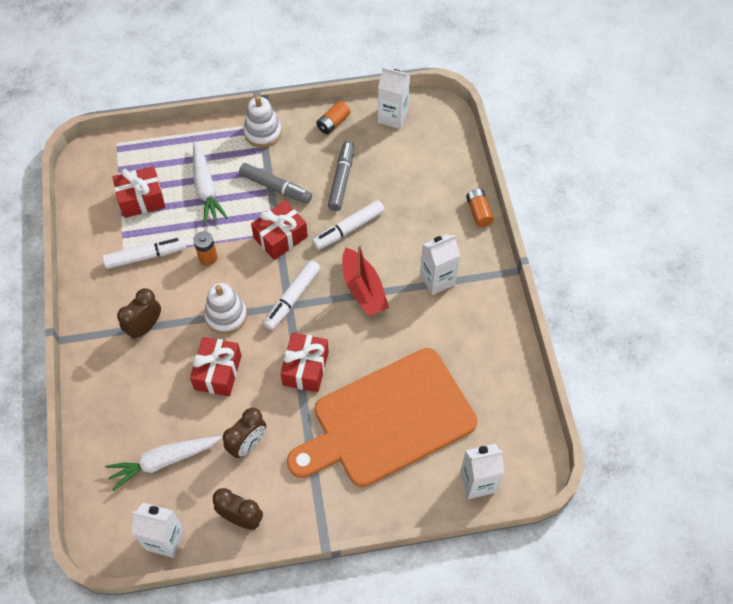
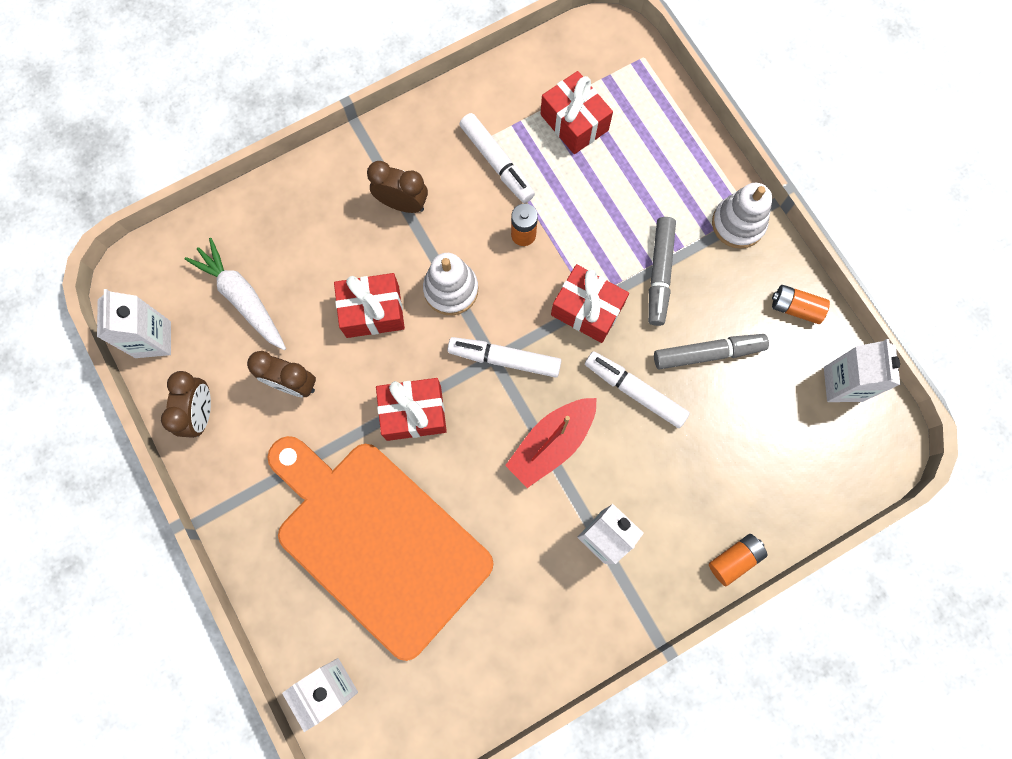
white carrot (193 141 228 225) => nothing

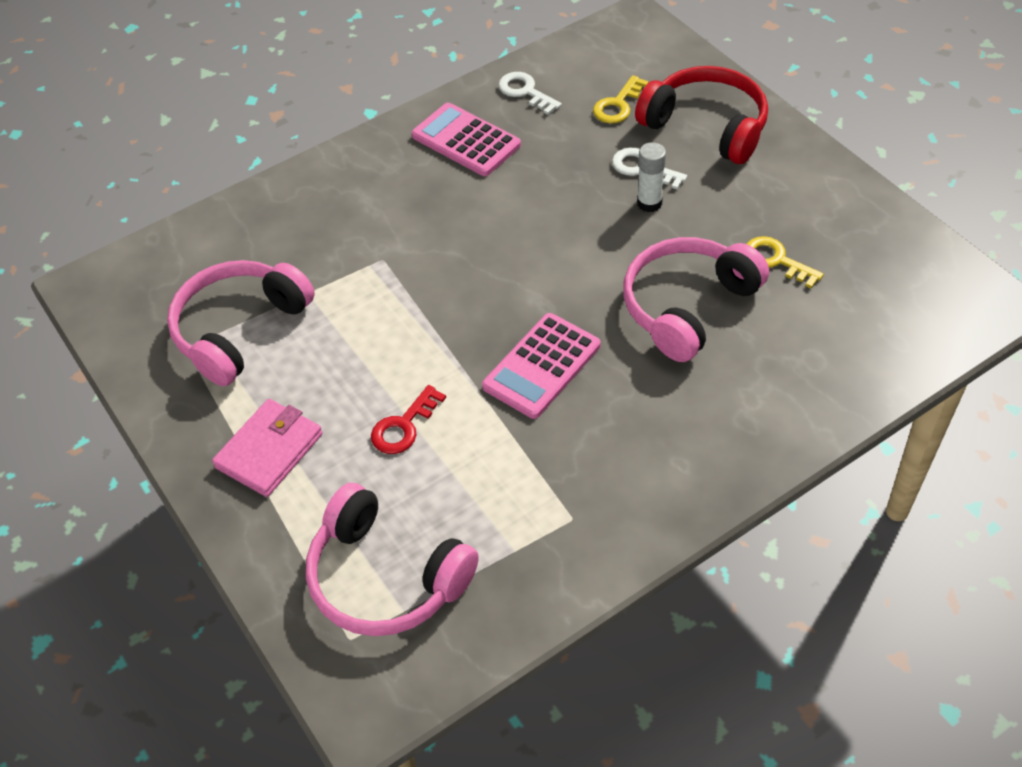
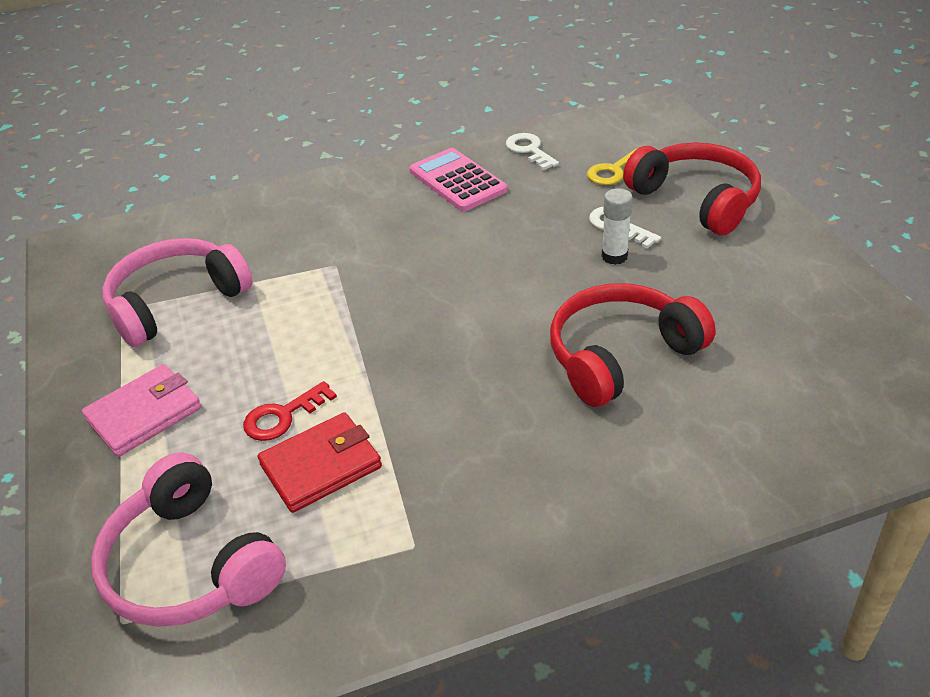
golden latchkey (747 236 824 288) => nothing
rose-pink headphones (623 237 769 362) => red headphones (550 283 716 407)
rose-pink pocket calculator (482 313 601 419) => nothing
nothing => red wallet (258 412 382 513)

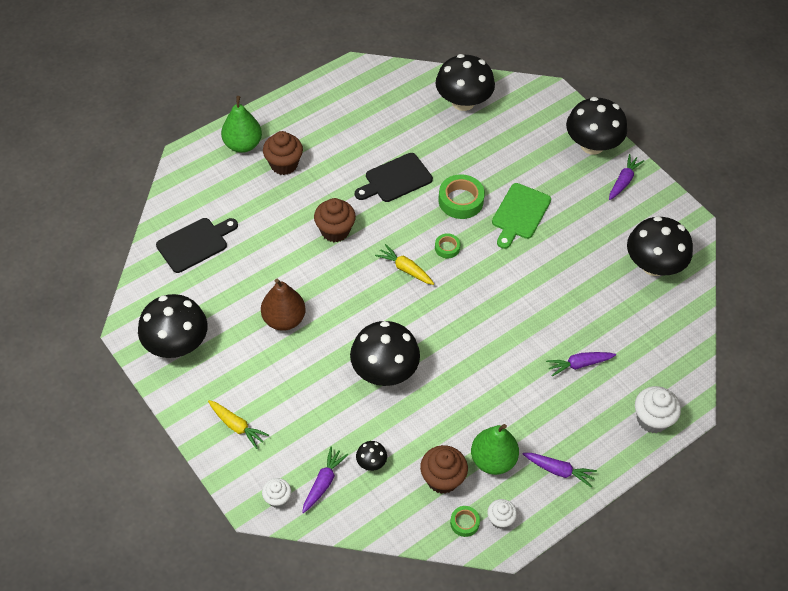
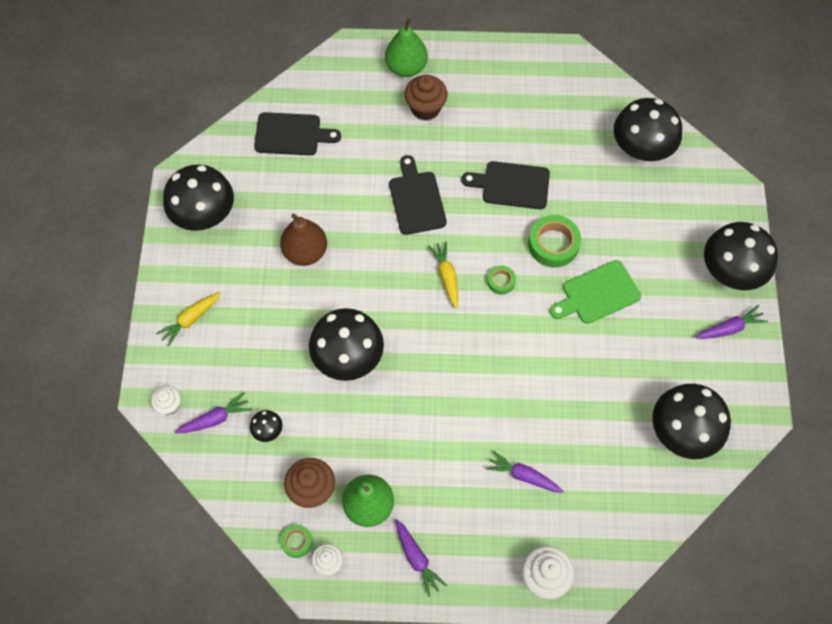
dark brown cupcake (314 198 356 242) => black chopping board (389 155 447 235)
golden carrot (208 400 269 449) => golden carrot (156 292 221 347), 60 degrees clockwise

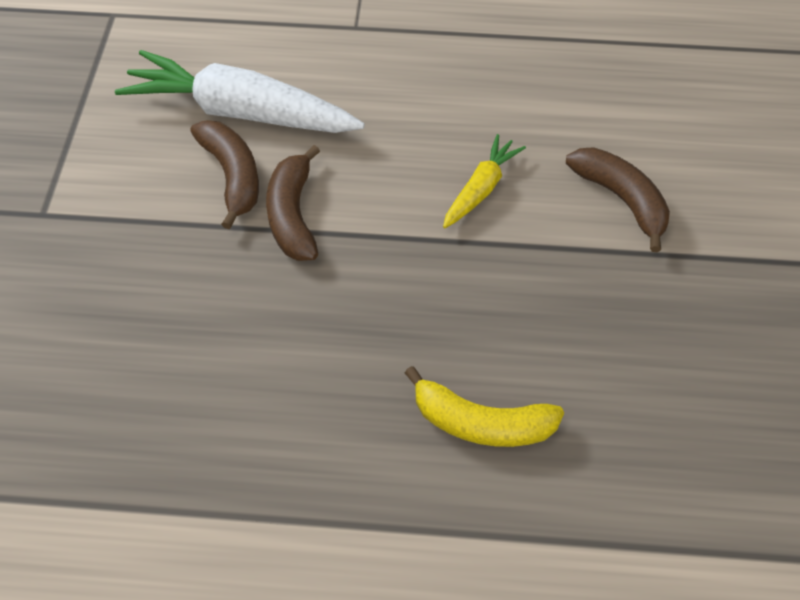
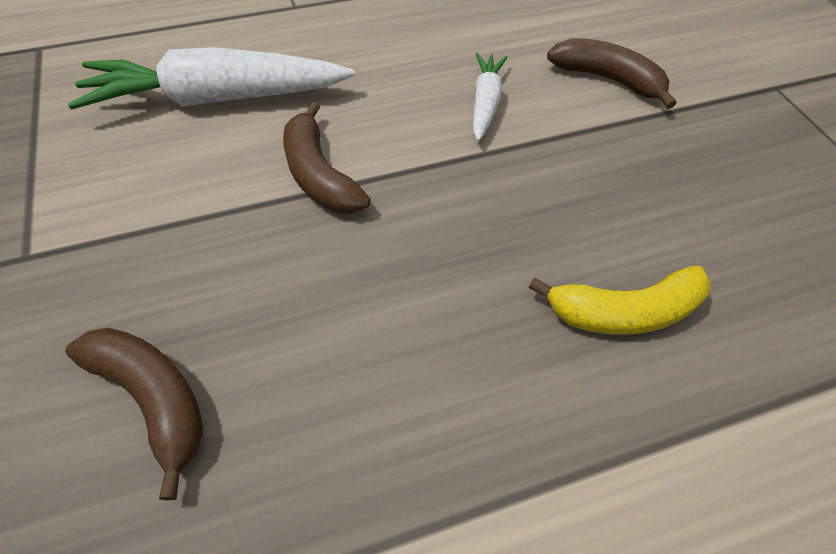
dark brown banana (190 120 259 229) => dark brown banana (65 328 204 501), moved
golden carrot (443 134 526 228) => white carrot (473 53 508 141)

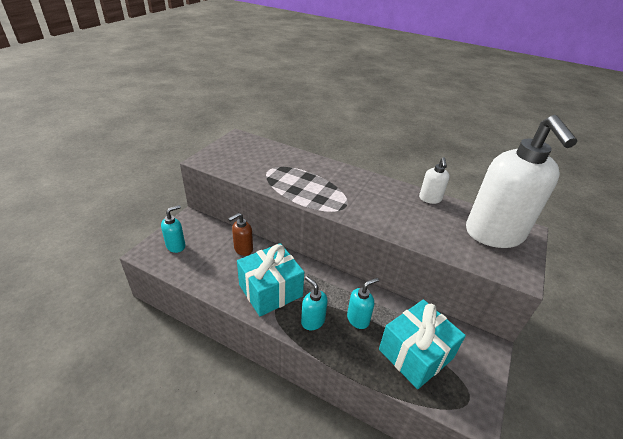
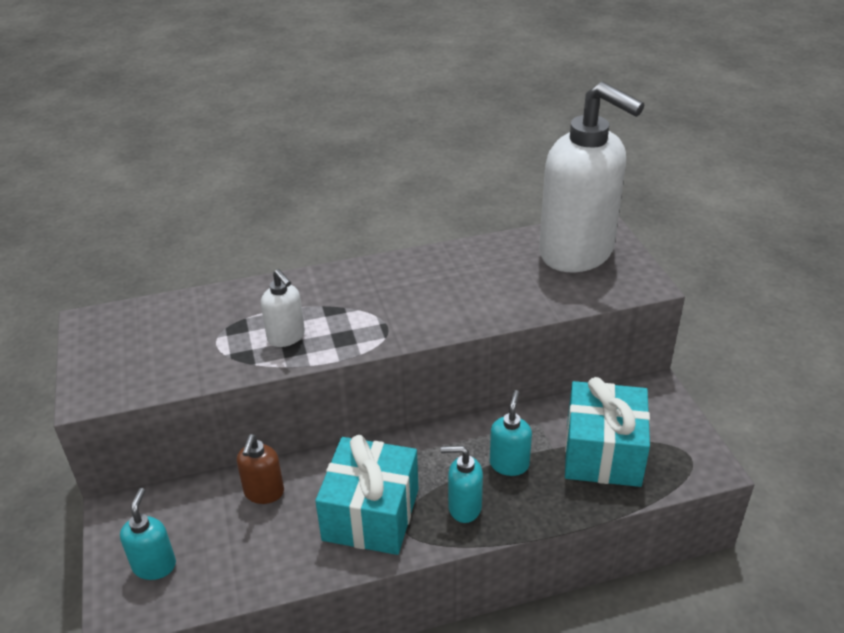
white soap pump (419 157 450 204) => white soap pump (261 269 305 347), moved

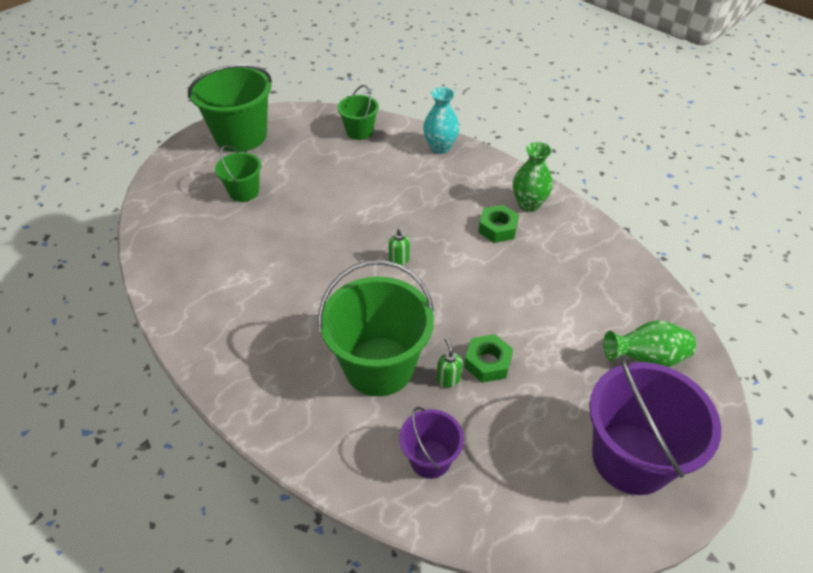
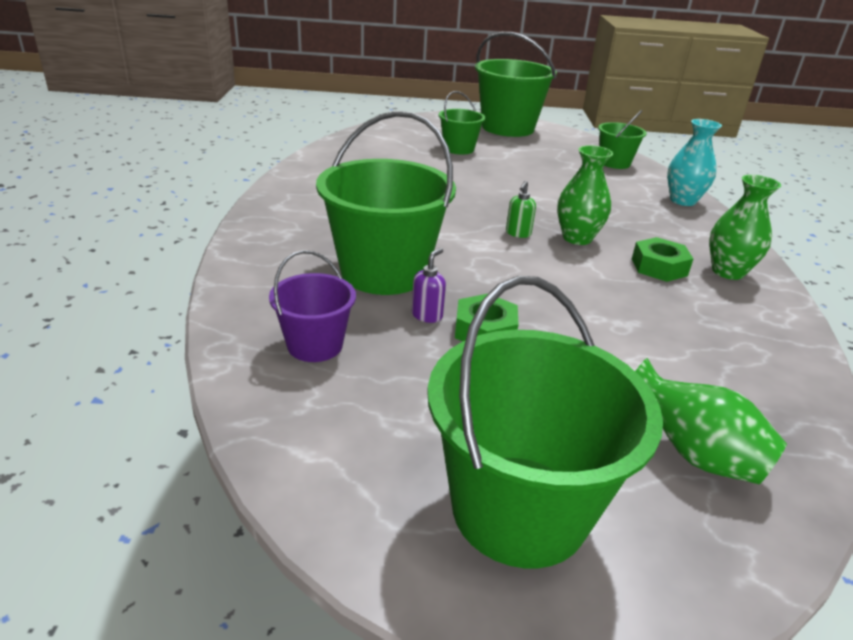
green soap pump (437 338 463 387) => royal purple soap pump (412 248 446 323)
royal purple bucket (589 355 721 495) => green bucket (427 276 663 568)
nothing => green flower vase (557 145 613 245)

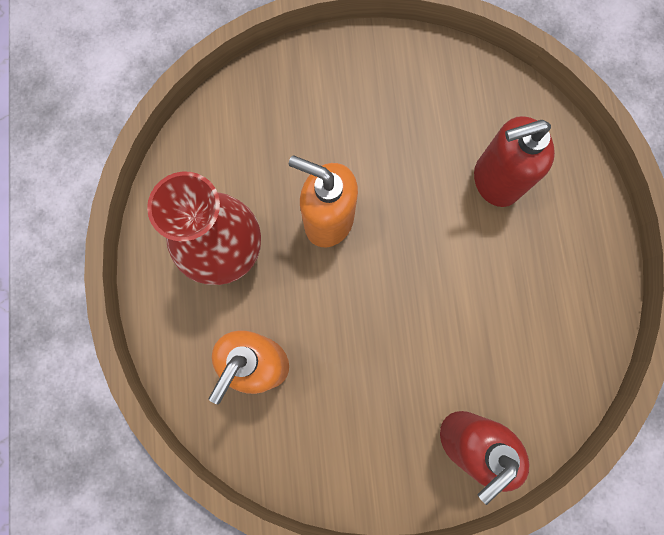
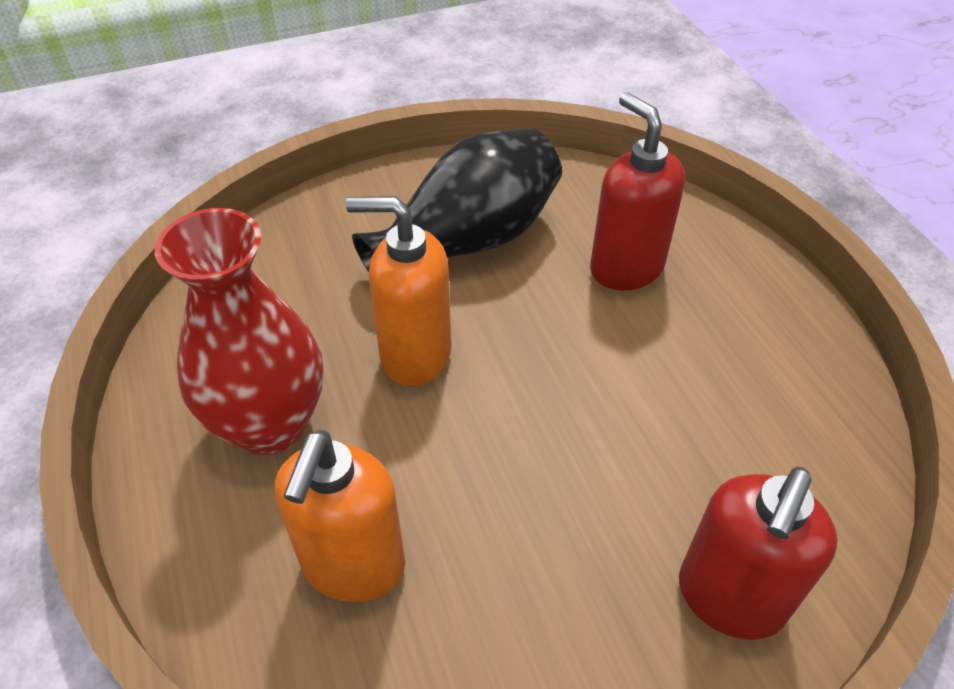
red soap pump (474 116 555 207) => red soap pump (590 92 685 290), 90 degrees clockwise
nothing => black flower vase (352 128 562 272)

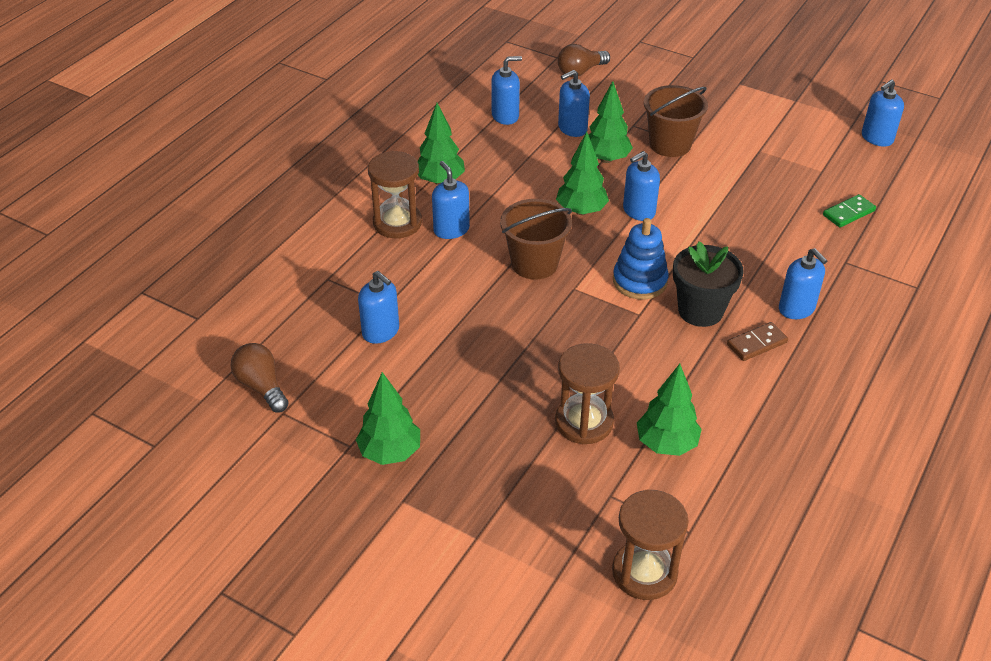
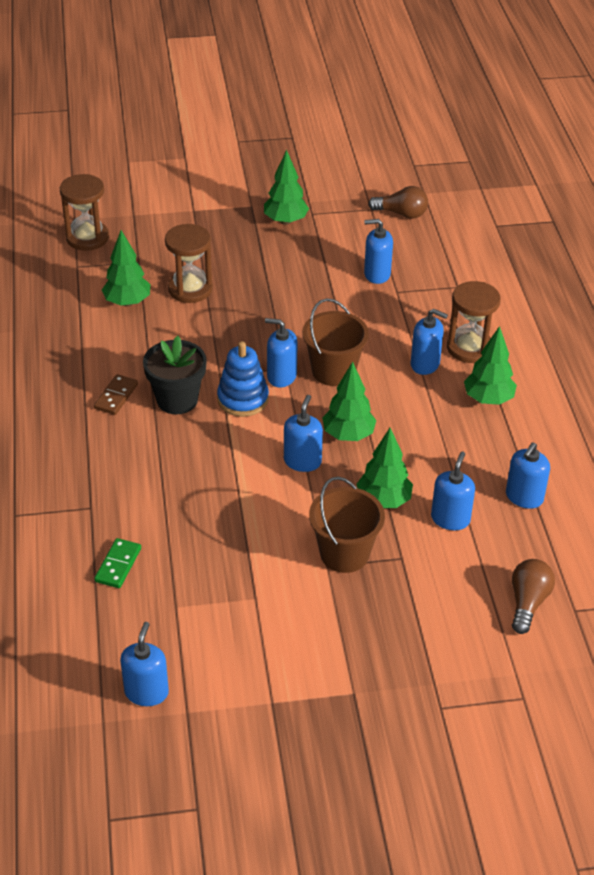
blue soap pump (779 248 827 319) => blue soap pump (265 318 298 388), moved

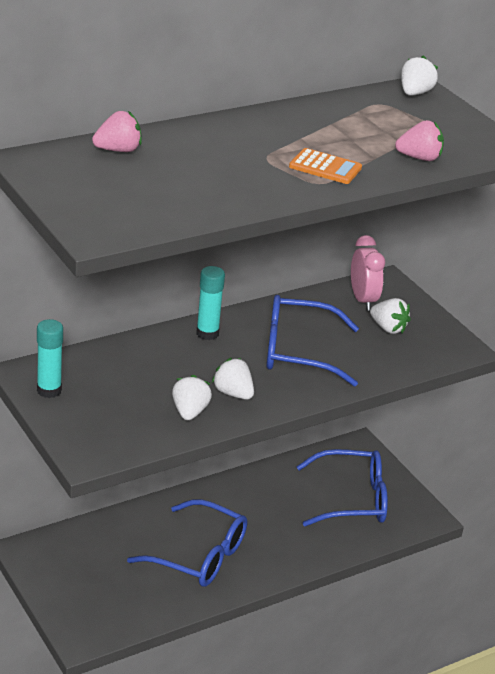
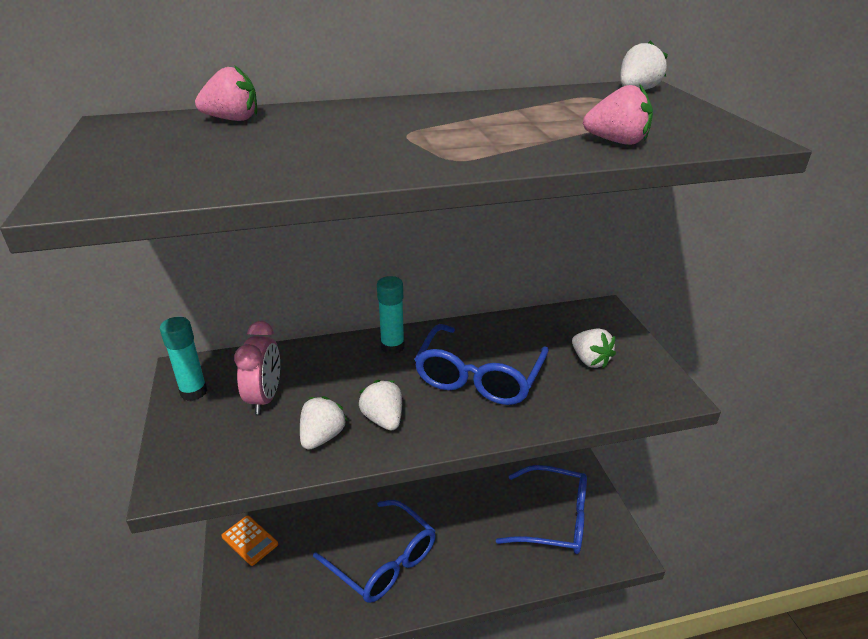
orange pocket calculator (289 148 362 184) => orange pocket calculator (221 516 278 566), moved
rose-pink bedside clock (351 235 385 311) => rose-pink bedside clock (234 321 280 414), moved
blue glasses (266 295 359 386) => blue glasses (414 324 549 405), 90 degrees counterclockwise

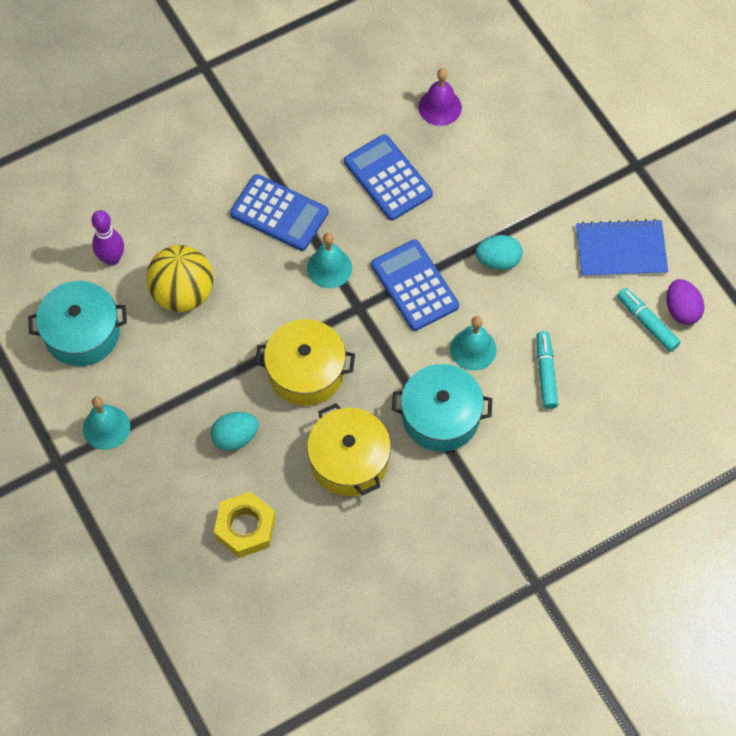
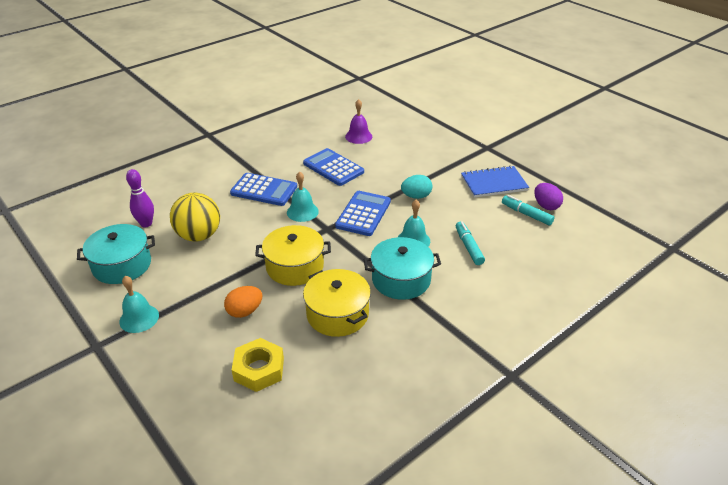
blue pocket calculator (371 239 459 331) => blue pocket calculator (335 191 391 236), 60 degrees clockwise
teal egg shape (211 412 259 451) => orange egg shape (224 286 262 318)

